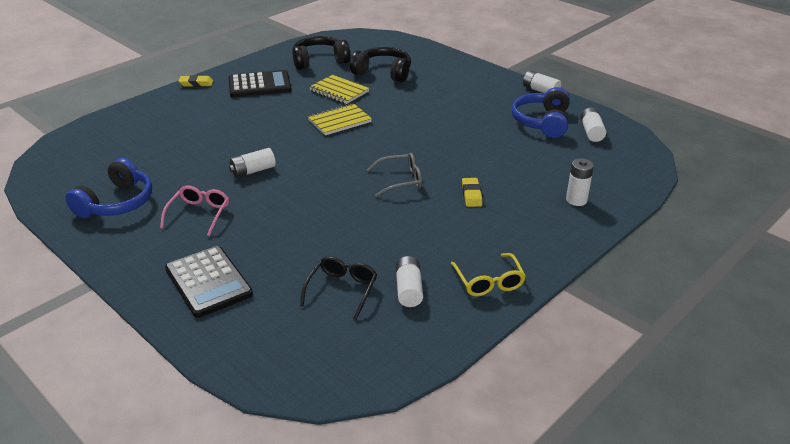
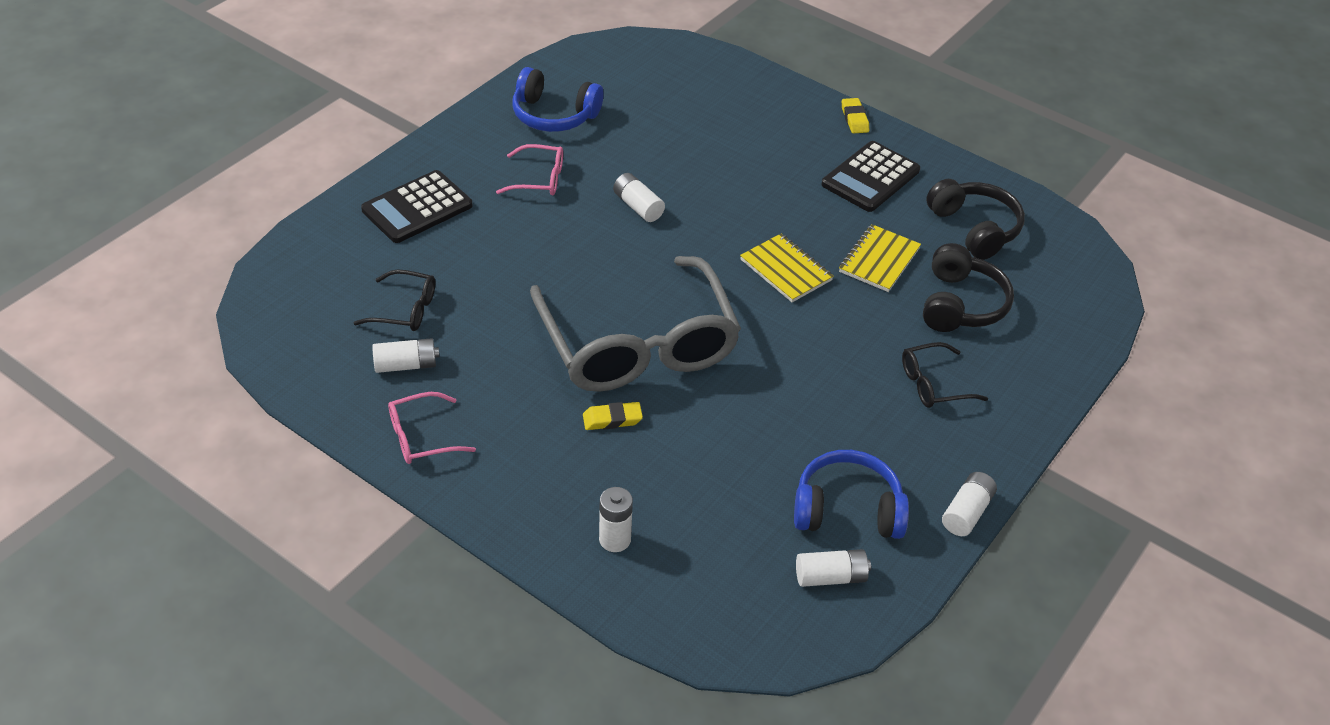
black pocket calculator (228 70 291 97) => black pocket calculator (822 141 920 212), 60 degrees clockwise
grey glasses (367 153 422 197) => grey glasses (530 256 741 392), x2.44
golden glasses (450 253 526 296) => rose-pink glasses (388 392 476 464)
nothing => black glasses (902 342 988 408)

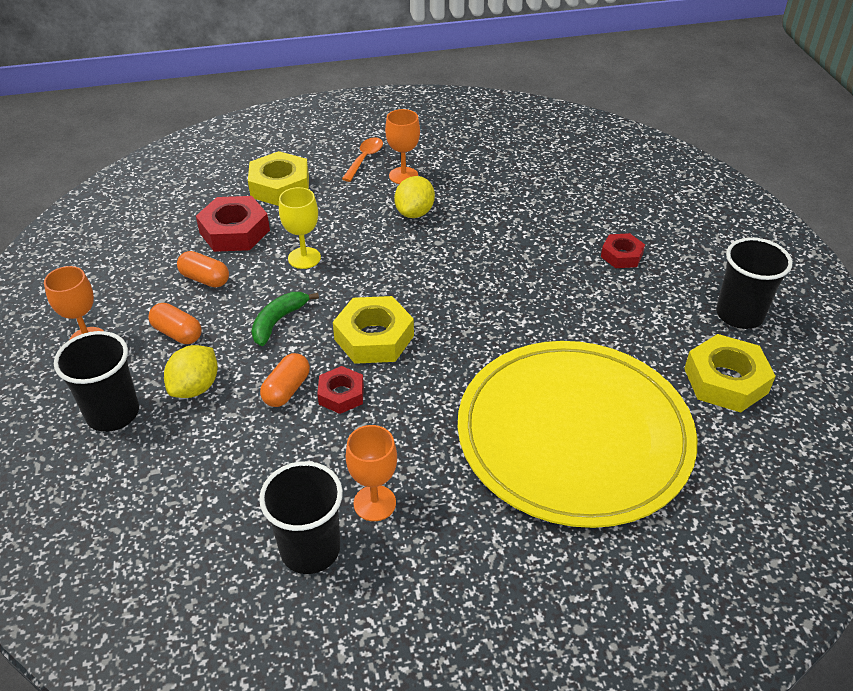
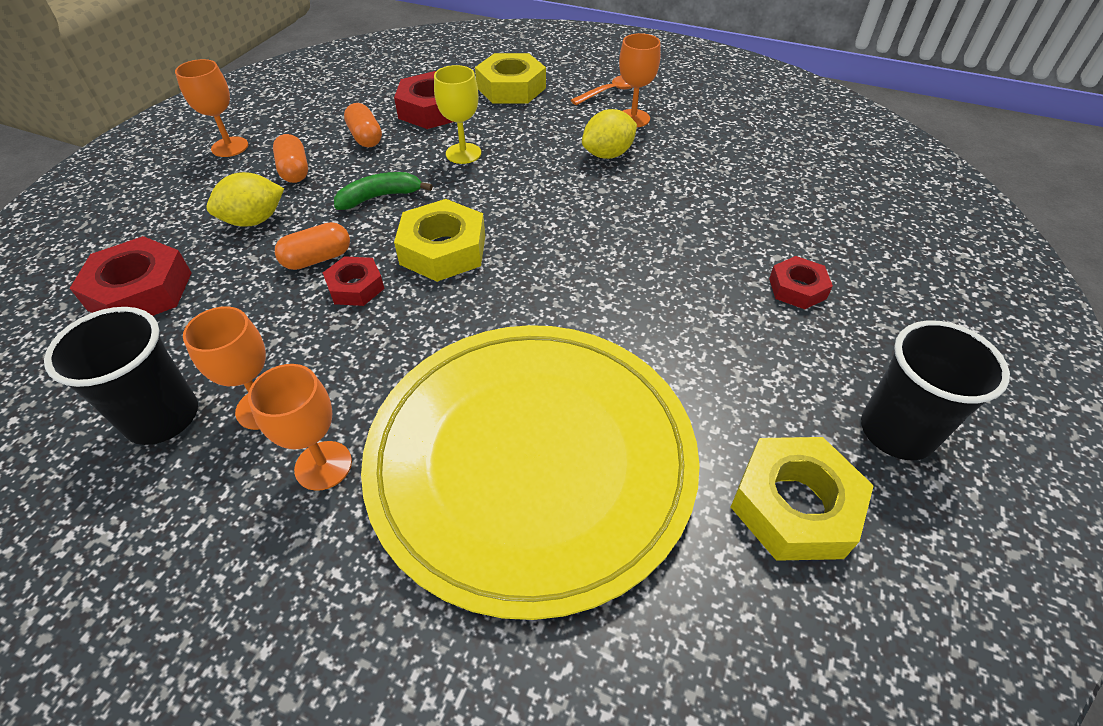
black cup (54 331 139 432) => nothing
nothing => red hex nut (70 236 192 316)
nothing => orange goblet (248 364 352 491)

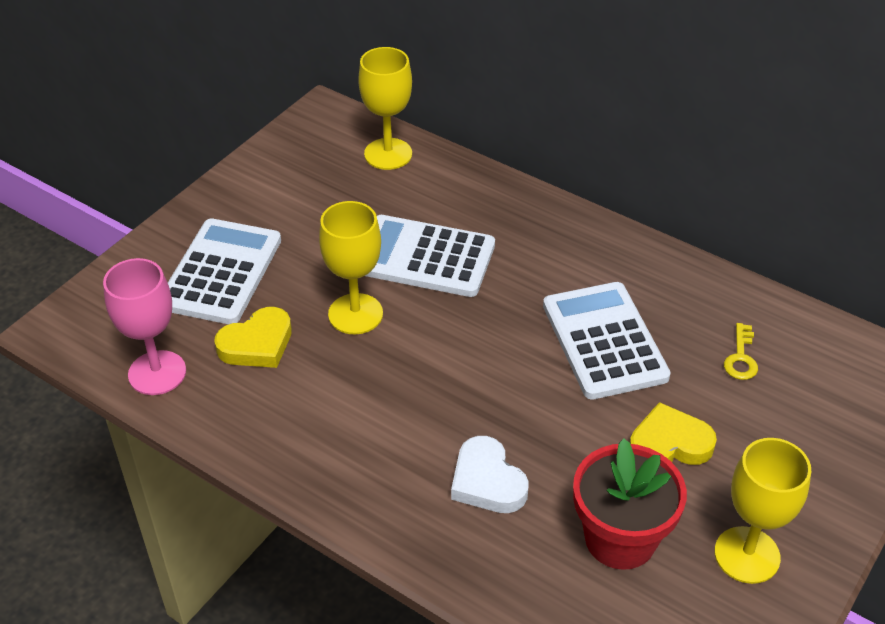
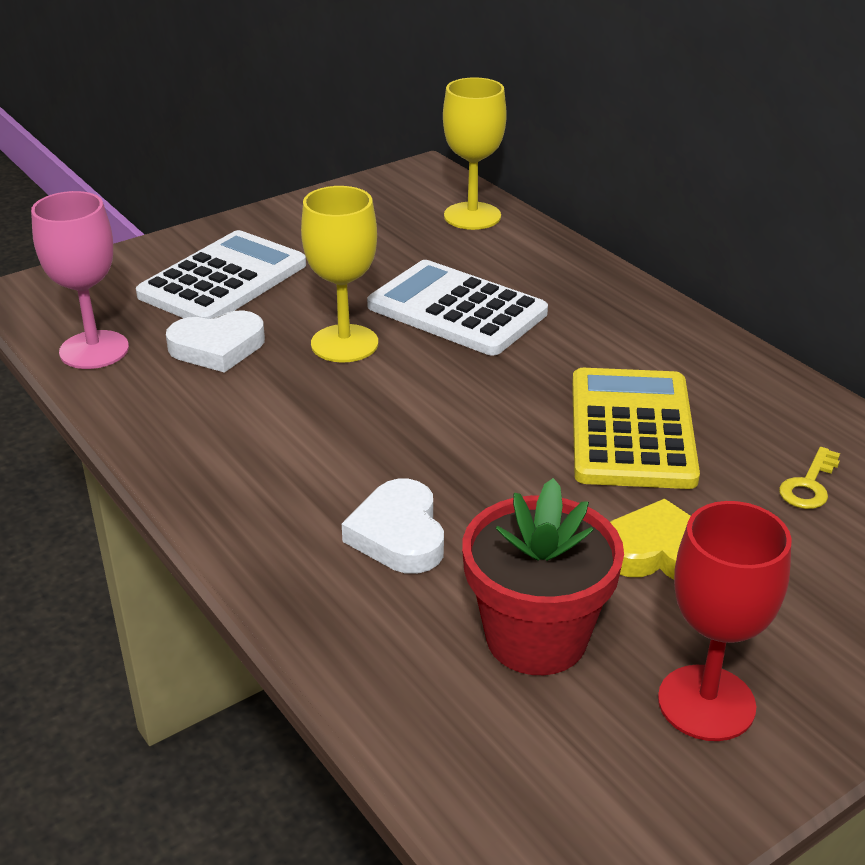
white pocket calculator (543 282 671 400) => golden pocket calculator (572 368 700 489)
golden heart (214 307 292 368) => white heart (166 310 265 373)
golden goblet (714 438 811 584) => red goblet (658 501 792 741)

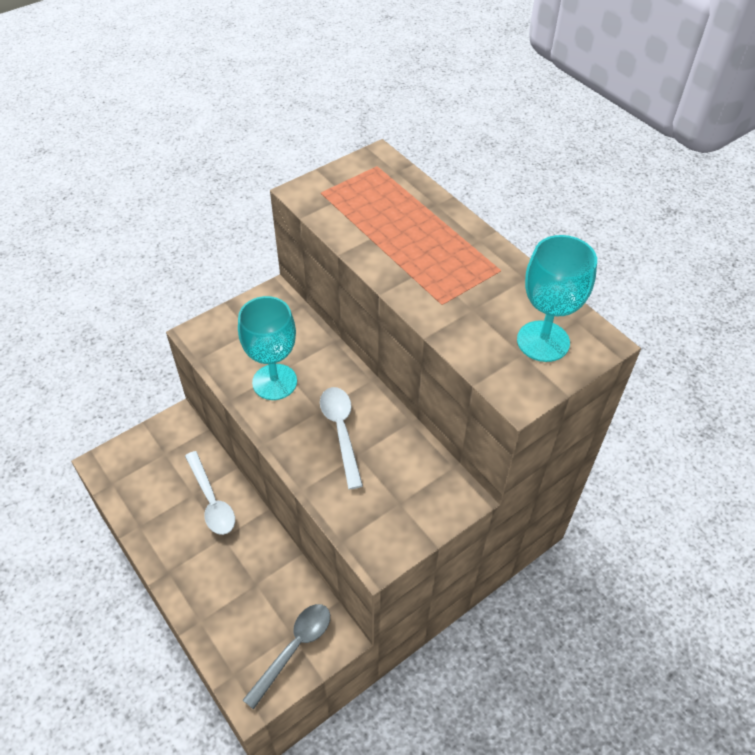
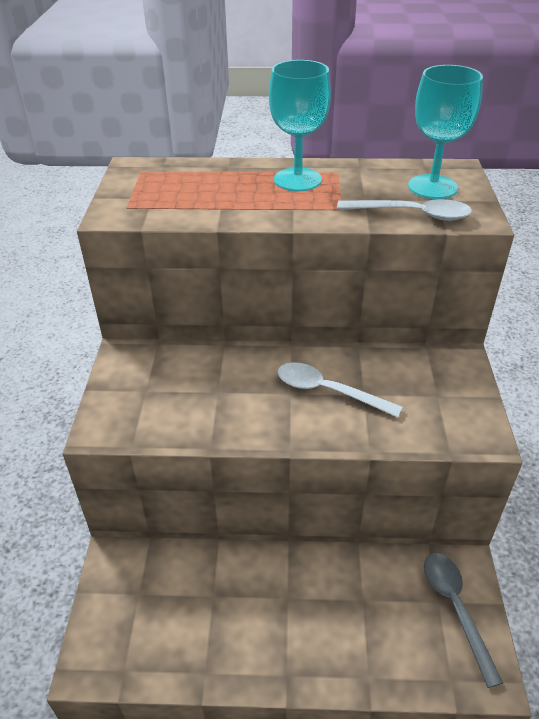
teal goblet (238 296 297 400) => teal goblet (269 60 331 191), moved
white tablespoon (185 451 235 535) => white tablespoon (337 199 472 221), moved

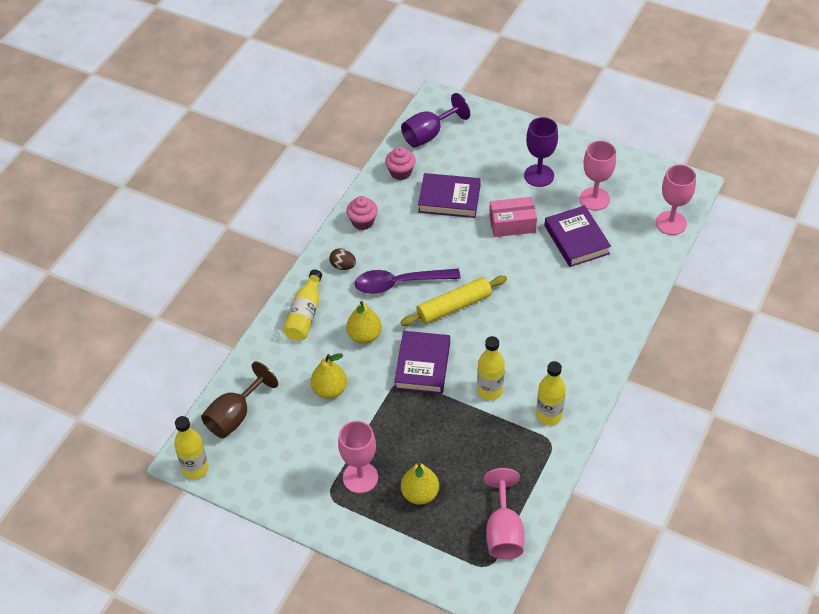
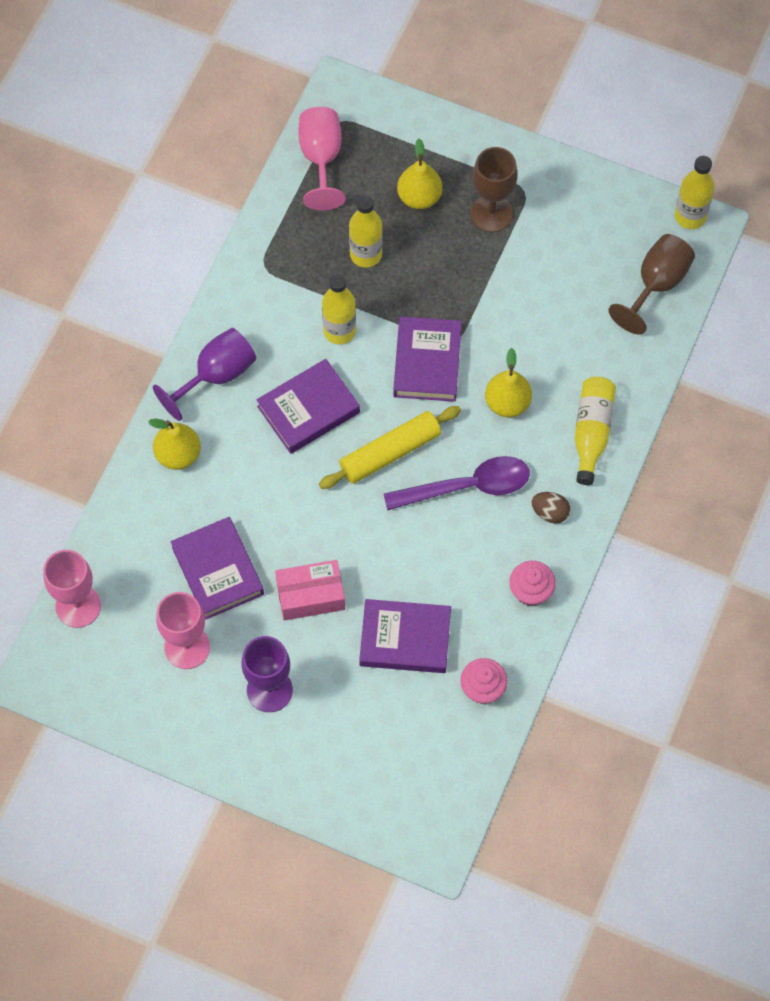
royal purple goblet (401 93 470 147) => royal purple goblet (153 328 256 421), moved
golden pear fruit (311 353 347 399) => golden pear fruit (148 419 201 470), moved
golden drink bottle (536 361 566 425) => golden drink bottle (349 195 383 268), moved
rose-pink goblet (338 421 378 493) => dark brown goblet (471 147 517 232)
nothing => royal purple hardcover (257 359 360 454)

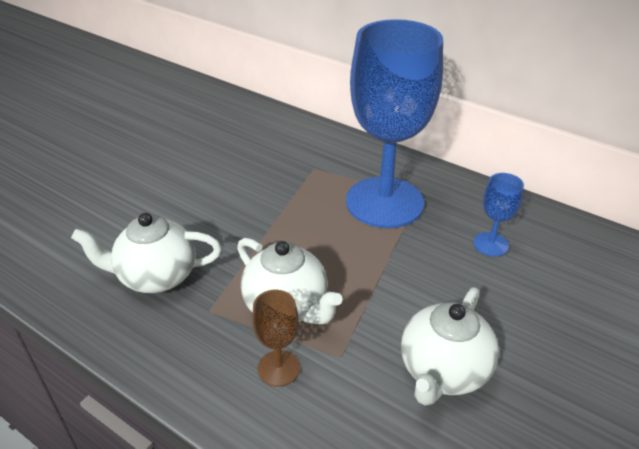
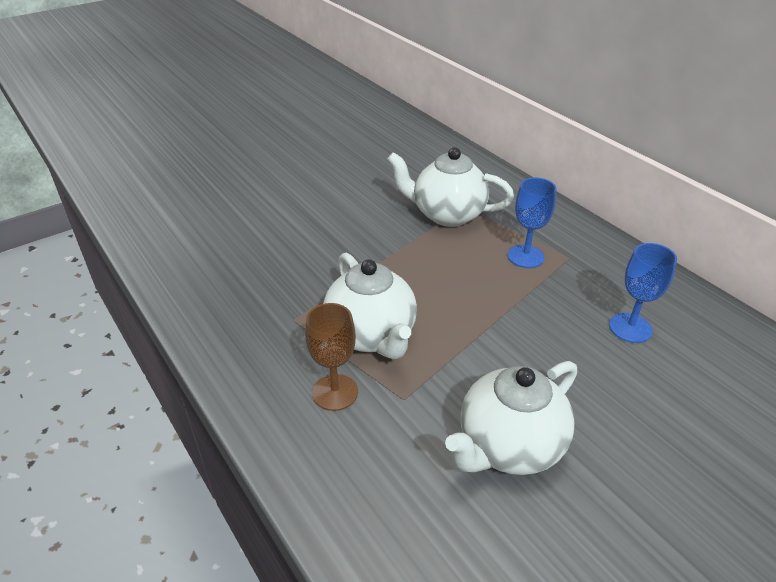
blue goblet (346 19 443 228) => blue goblet (508 178 557 268), x0.41
white tea pot (71 213 222 293) => white tea pot (387 147 514 227), moved

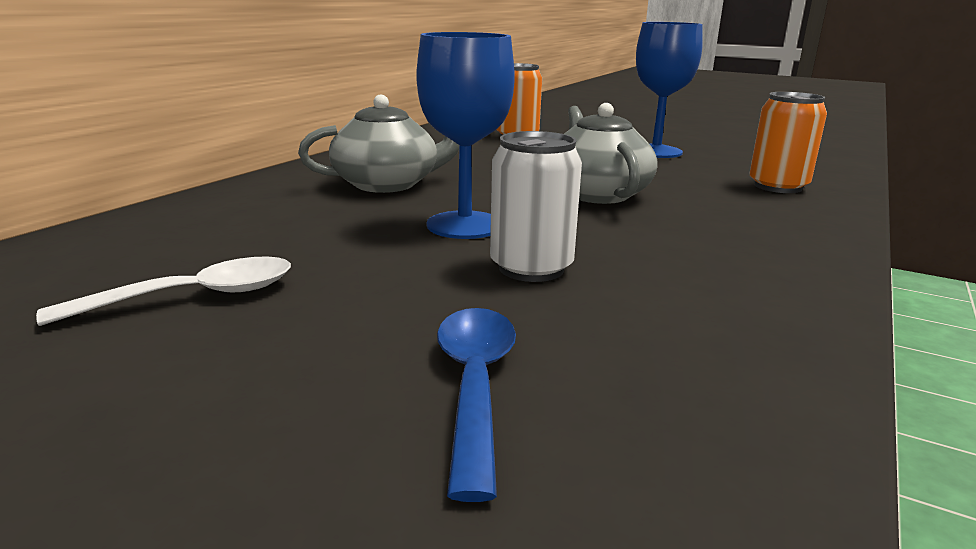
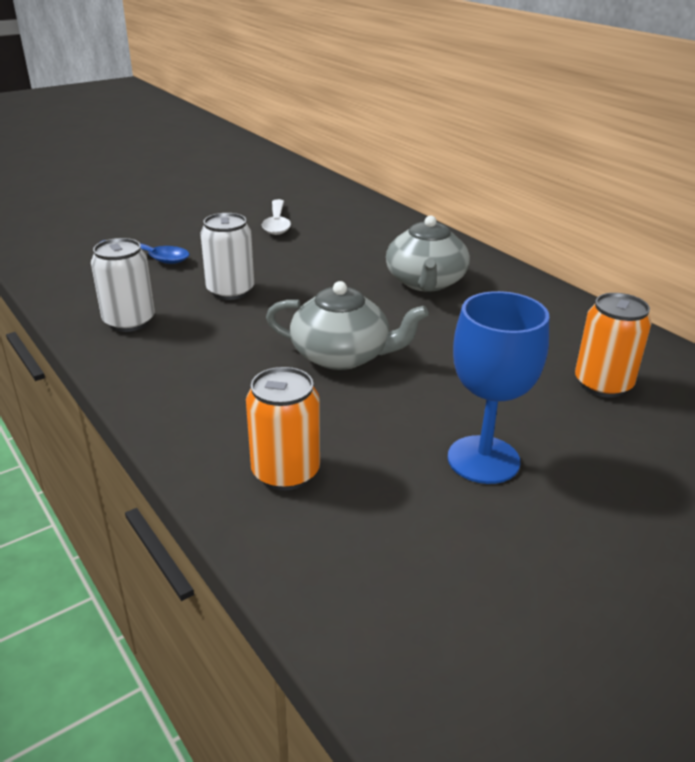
blue goblet (417 32 515 239) => nothing
nothing => white can (91 238 155 332)

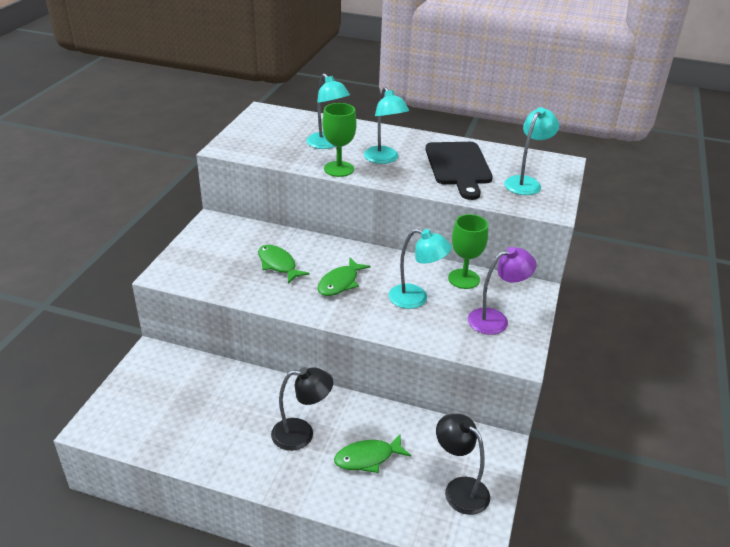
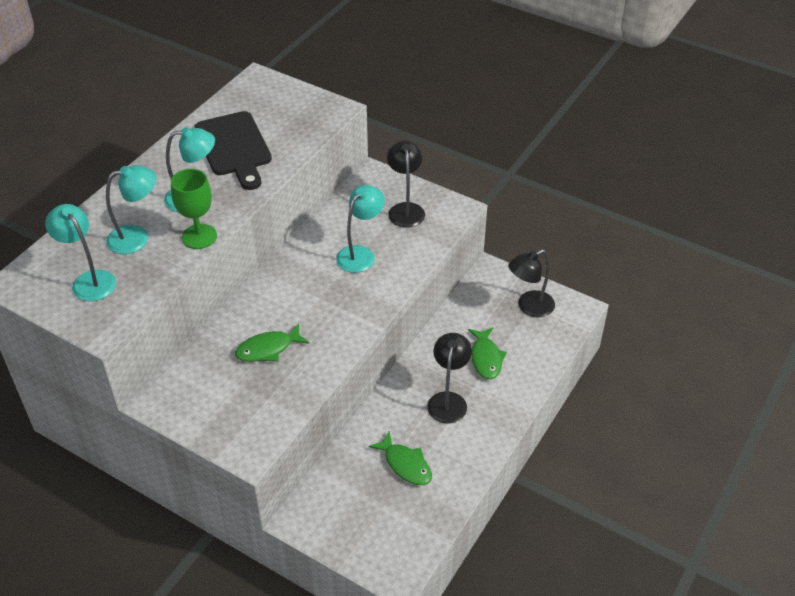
teal desk lamp (504 107 559 195) => teal desk lamp (45 204 116 301), moved
black chopping board (425 142 493 200) => black chopping board (194 111 272 190), 60 degrees clockwise
green goblet (448 214 488 289) => nothing
royal purple desk lamp (468 247 537 335) => black desk lamp (387 140 425 228)
green fish figure (317 257 370 296) => green fish figure (368 431 432 485), moved

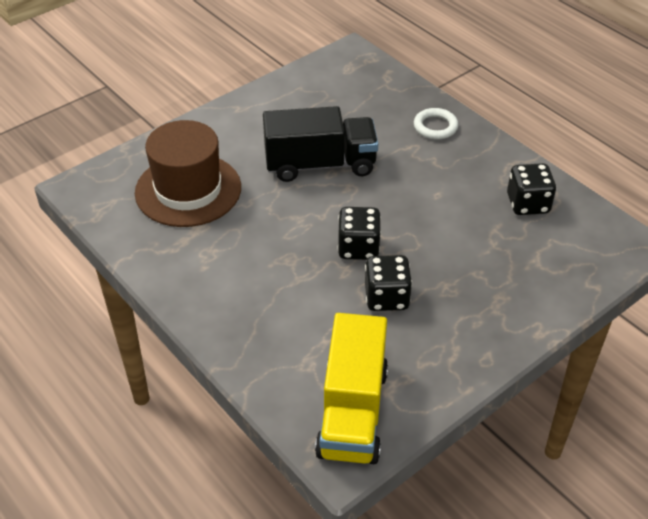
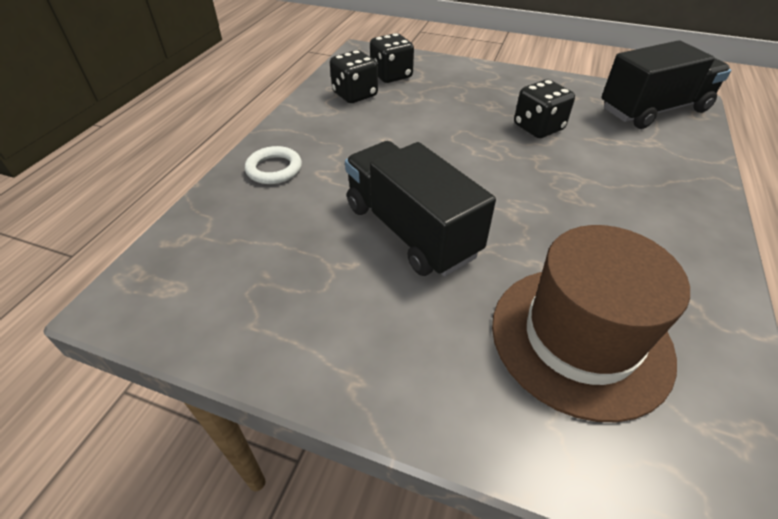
black dice (337 207 381 260) => black dice (370 33 414 83), moved
golden lorry (315 313 388 464) => black lorry (601 40 731 129)

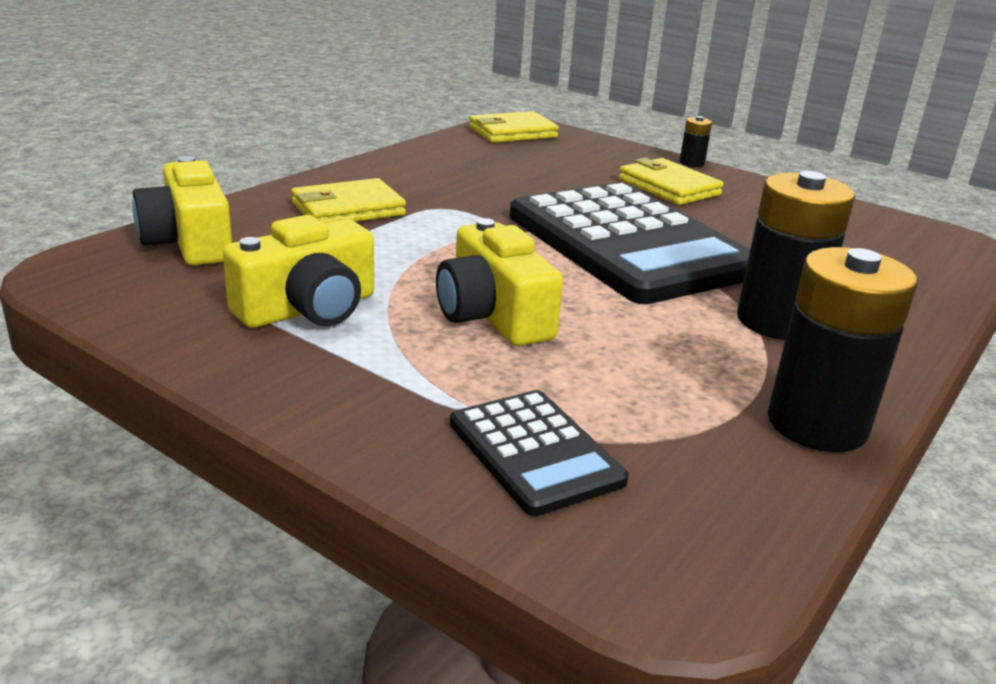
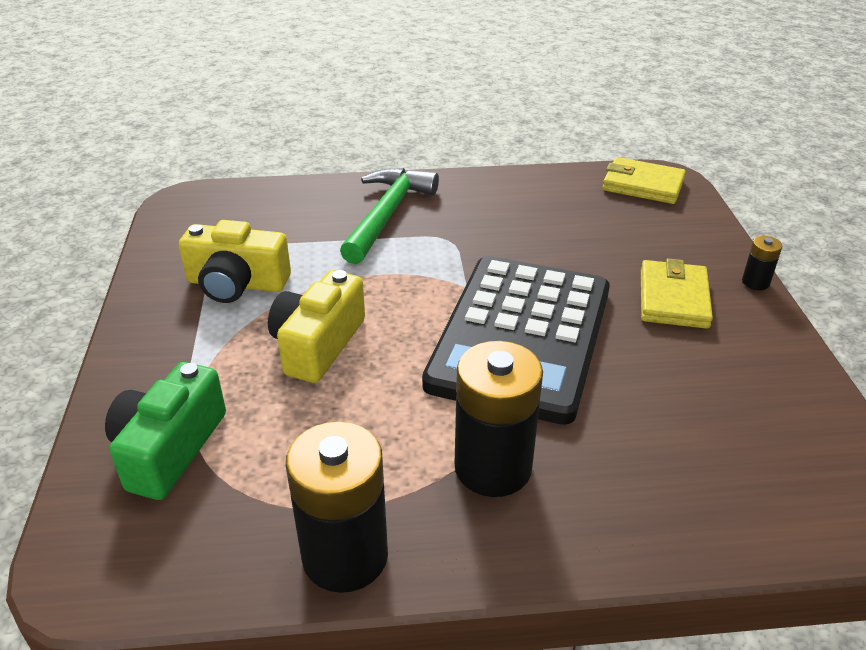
golden photo camera (132 156 232 266) => nothing
golden wallet (291 178 406 223) => green carpenter's hammer (340 168 439 264)
black pocket calculator (450 390 629 516) => green photo camera (105 362 226 500)

